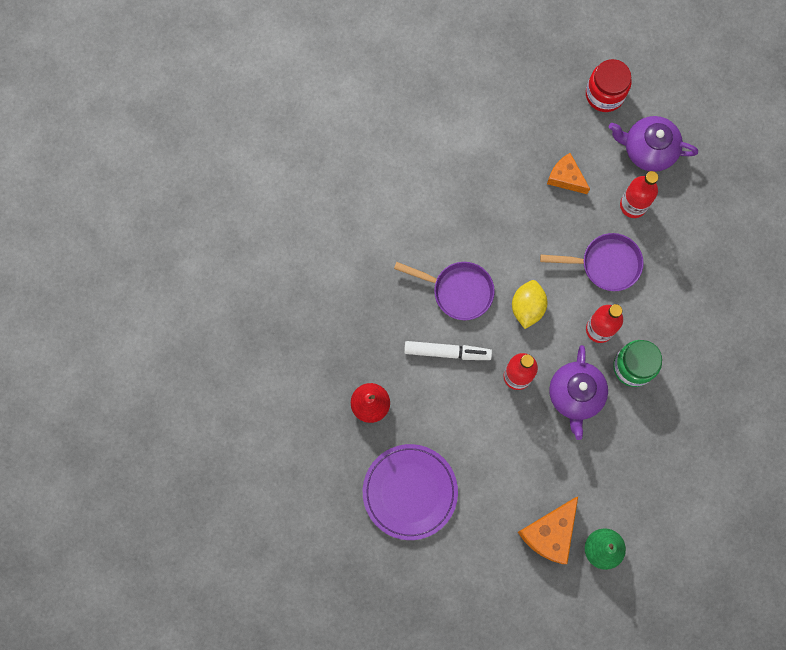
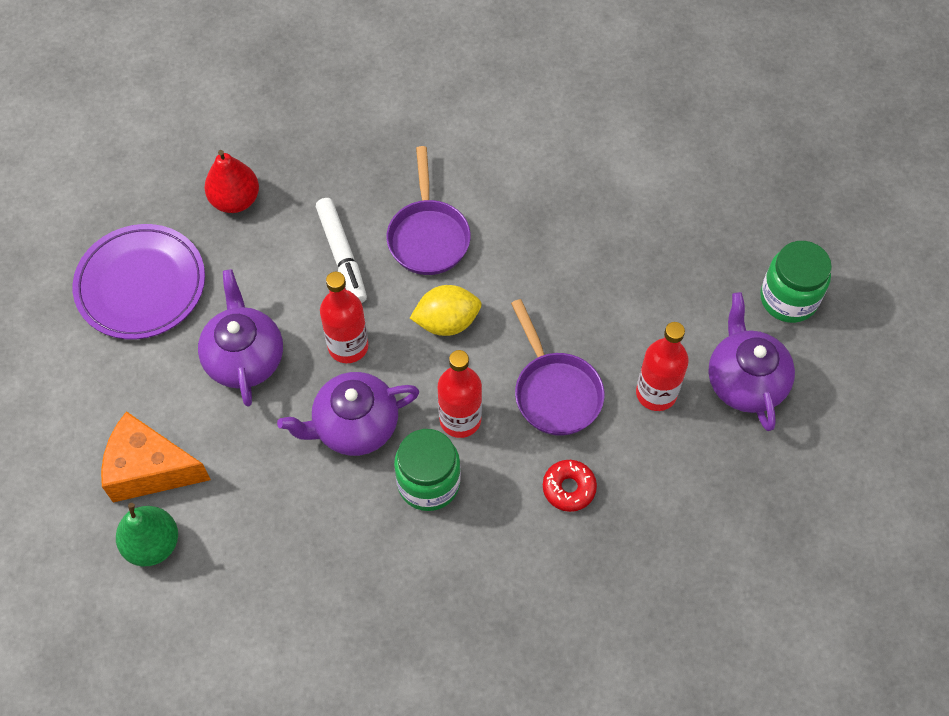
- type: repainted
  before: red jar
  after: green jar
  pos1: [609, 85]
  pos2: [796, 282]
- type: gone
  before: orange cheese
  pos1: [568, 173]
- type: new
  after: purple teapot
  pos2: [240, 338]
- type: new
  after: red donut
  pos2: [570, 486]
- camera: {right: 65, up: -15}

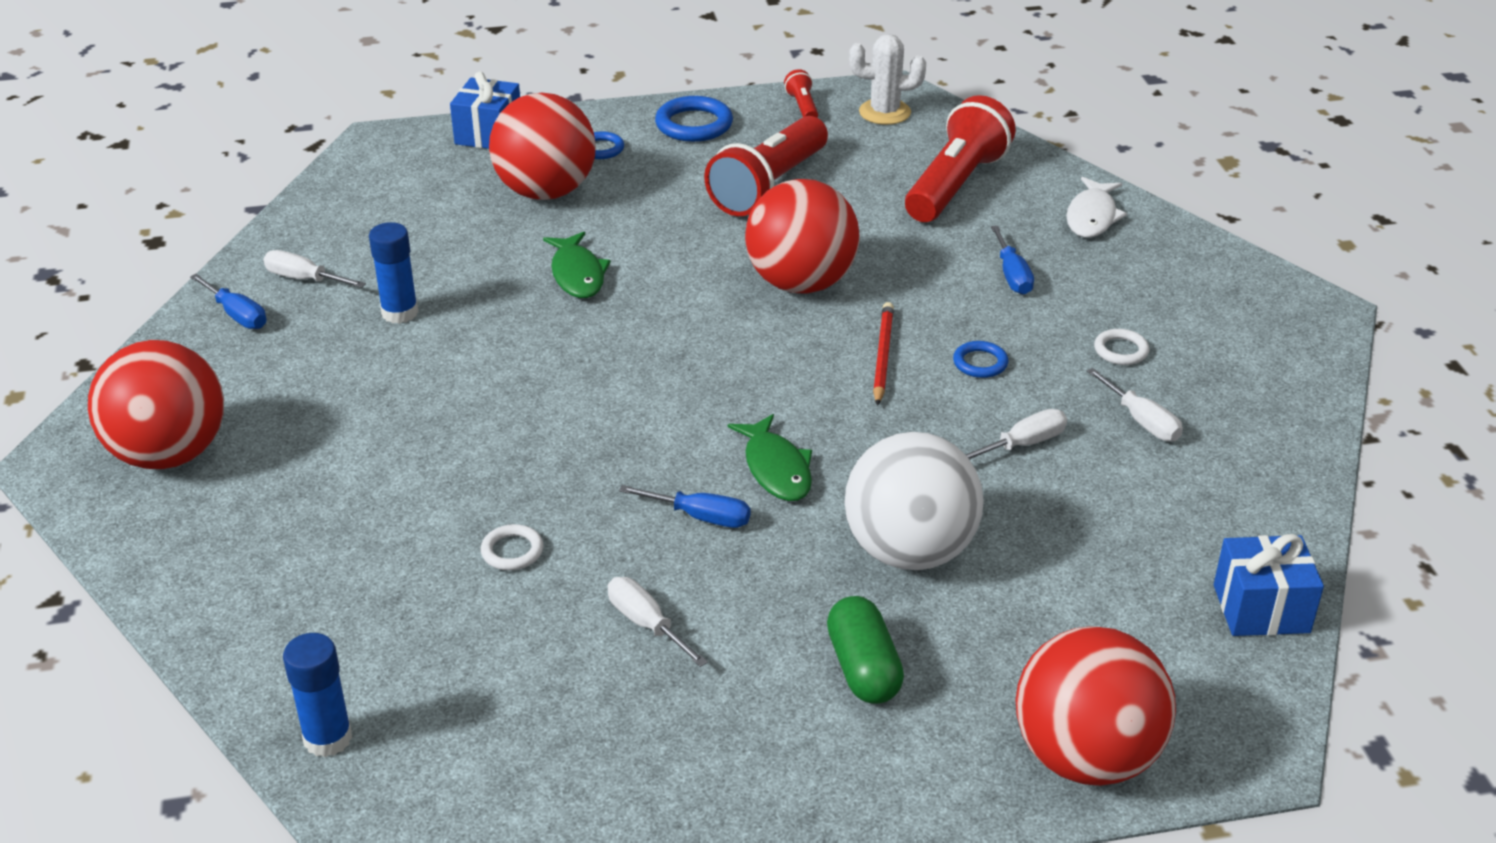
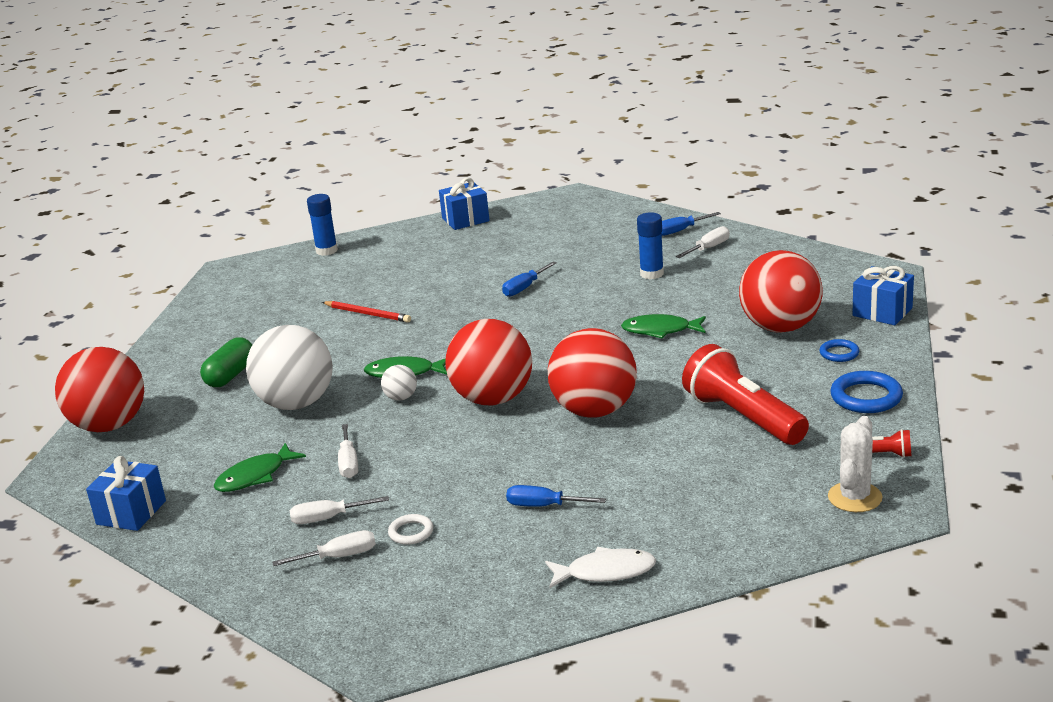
- type: gone
  before: red flashlight
  pos1: [960, 158]
- type: rotated
  before: white fish
  pos1: [1096, 207]
  pos2: [600, 567]
  turn: 135
- type: shifted
  before: red pencil
  pos1: [883, 354]
  pos2: [366, 312]
- type: shifted
  before: red ball
  pos1: [156, 404]
  pos2: [488, 362]
- type: gone
  before: blue ring
  pos1: [980, 359]
- type: shifted
  before: blue screwdriver
  pos1: [685, 506]
  pos2: [529, 279]
- type: gone
  before: white ring
  pos1: [512, 547]
- type: shifted
  before: white screwdriver
  pos1: [658, 622]
  pos2: [324, 548]
- type: rotated
  before: green capsule
  pos1: [865, 650]
  pos2: [226, 362]
  turn: -75
- type: new
  after: blue gift
  pos2: [464, 204]
- type: new
  after: white ball
  pos2: [399, 383]
- type: new
  after: green fish
  pos2: [260, 467]
- camera: {right: 115, up: -10}

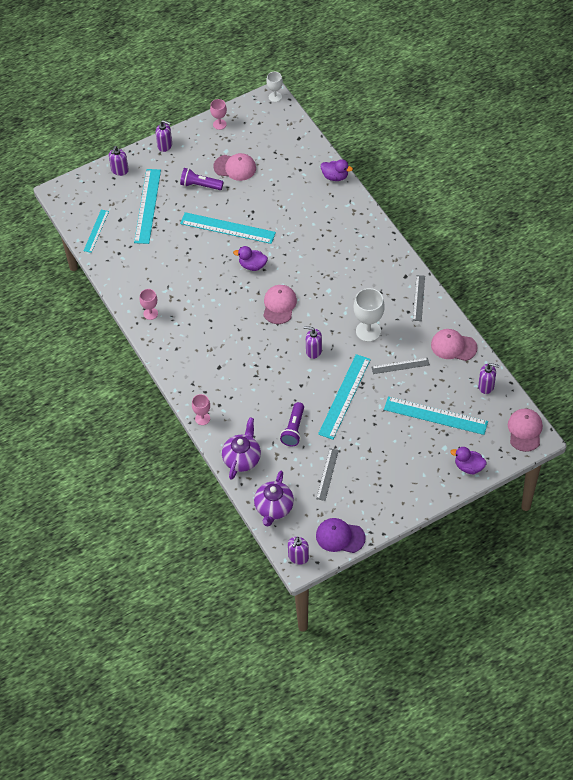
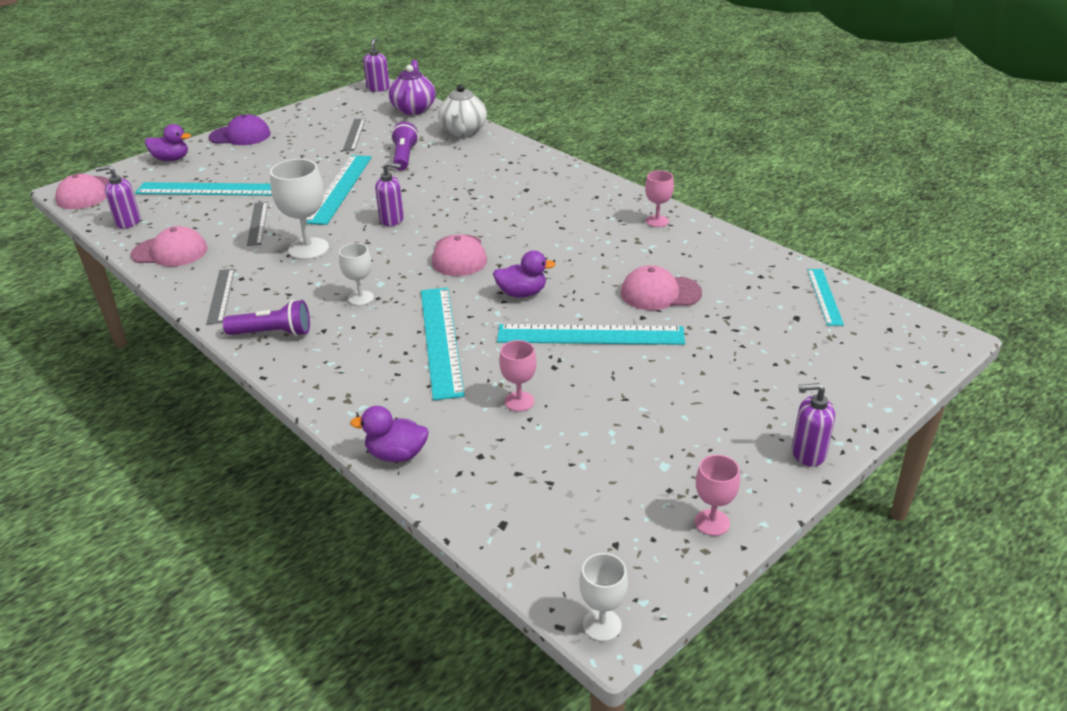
- type: gone
  before: purple soap dispenser
  pos1: [119, 161]
- type: shifted
  before: pink cap
  pos1: [234, 167]
  pos2: [661, 287]
- type: shifted
  before: purple flashlight
  pos1: [202, 179]
  pos2: [266, 318]
- type: shifted
  before: turquoise ruler
  pos1: [147, 206]
  pos2: [443, 344]
- type: rotated
  before: grey ruler
  pos1: [401, 366]
  pos2: [257, 224]
  turn: -75
- type: shifted
  before: pink goblet
  pos1: [201, 409]
  pos2: [517, 375]
- type: repainted
  before: purple teapot
  after: white teapot
  pos1: [241, 448]
  pos2: [462, 110]
- type: shifted
  before: purple cap
  pos1: [341, 535]
  pos2: [240, 129]
- type: new
  after: white goblet
  pos2: [356, 274]
- camera: {right: 165, up: -20}

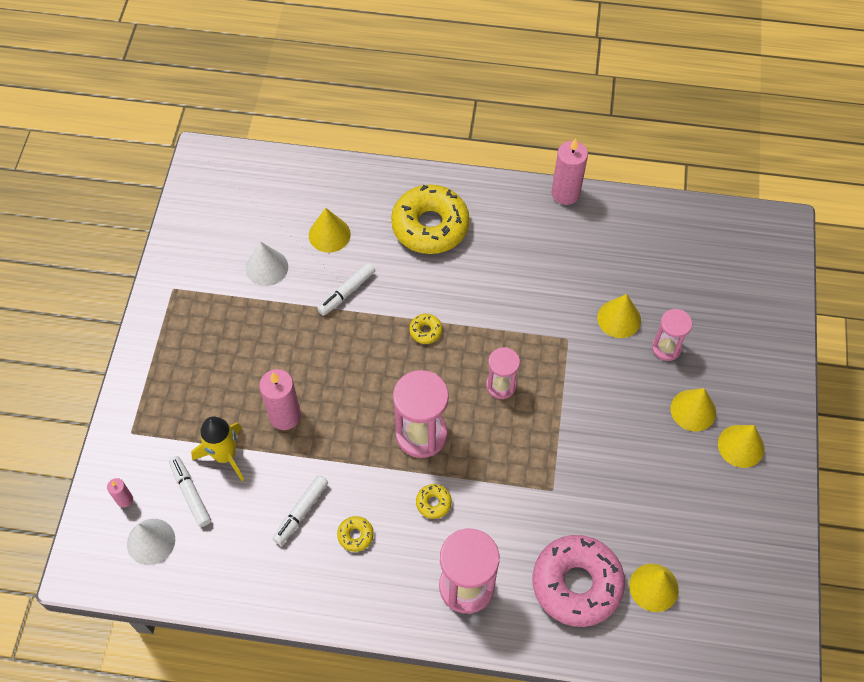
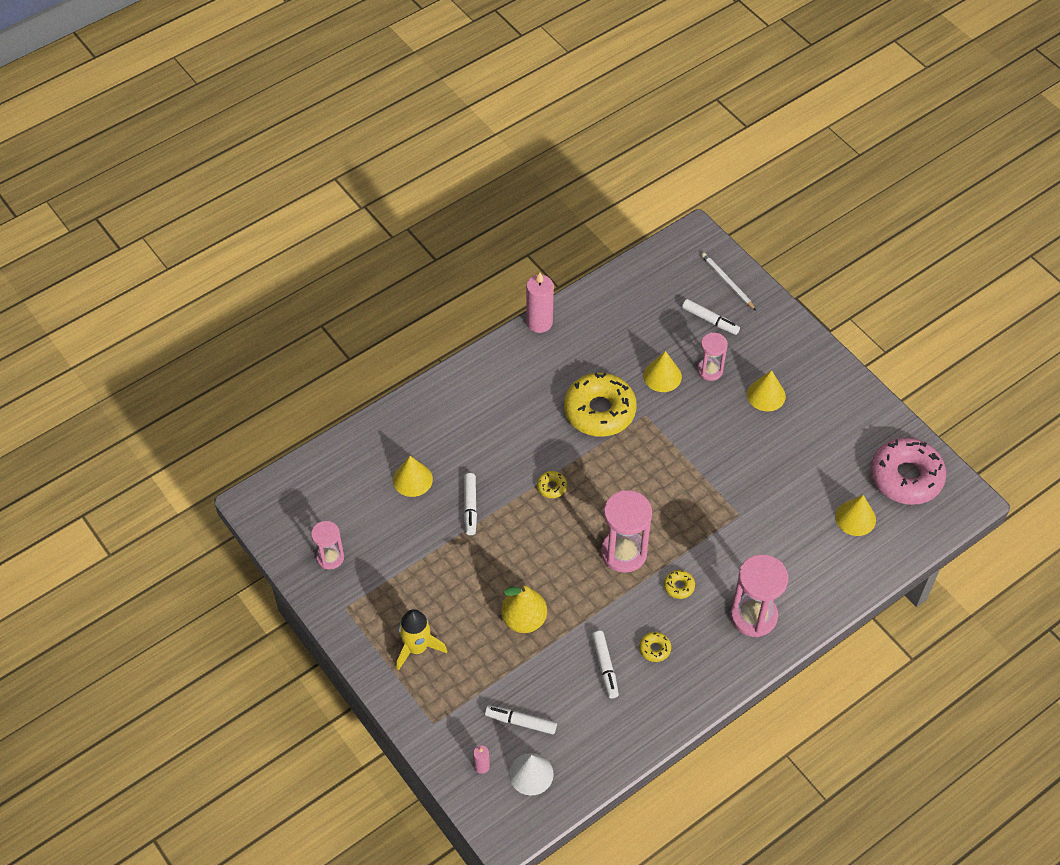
- type: shifted
  before: yellow donut
  pos1: [430, 219]
  pos2: [600, 404]
- type: gone
  before: white cone
  pos1: [267, 264]
- type: shifted
  before: pink hourglass
  pos1: [503, 373]
  pos2: [327, 545]
- type: swapped
  before: pink candle
  after: yellow pear
  pos1: [280, 399]
  pos2: [524, 608]
- type: shifted
  before: yellow rocket
  pos1: [217, 449]
  pos2: [422, 640]
- type: gone
  before: yellow cone
  pos1: [741, 446]
- type: shifted
  before: pink donut
  pos1: [579, 581]
  pos2: [908, 471]
- type: new
  after: white pencil
  pos2: [728, 281]
- type: new
  after: white marker
  pos2: [711, 317]
- camera: {right: -45, up: -5}

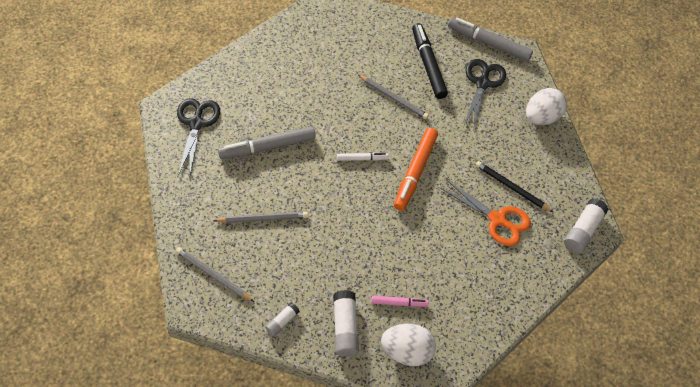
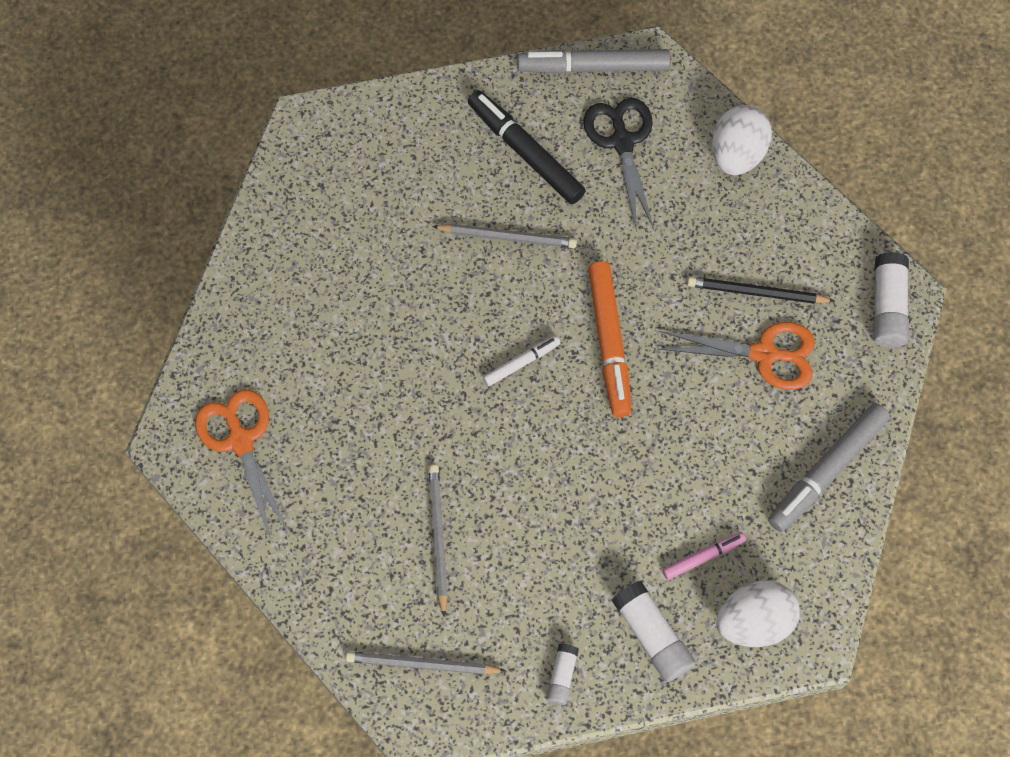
- type: repainted
  before: black scissors
  after: orange scissors
  pos1: [198, 136]
  pos2: [242, 464]
- type: shifted
  before: grey marker
  pos1: [267, 142]
  pos2: [829, 467]
- type: rotated
  before: grey pencil
  pos1: [260, 217]
  pos2: [438, 541]
  turn: -60
- camera: {right: -25, up: 10}

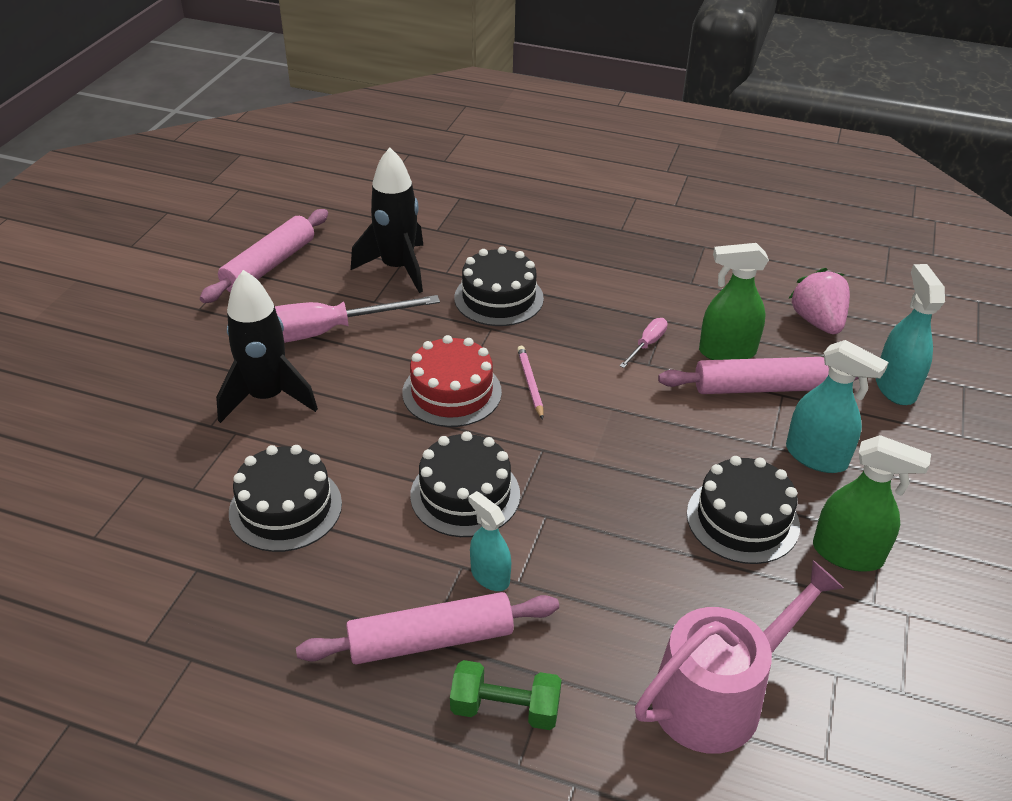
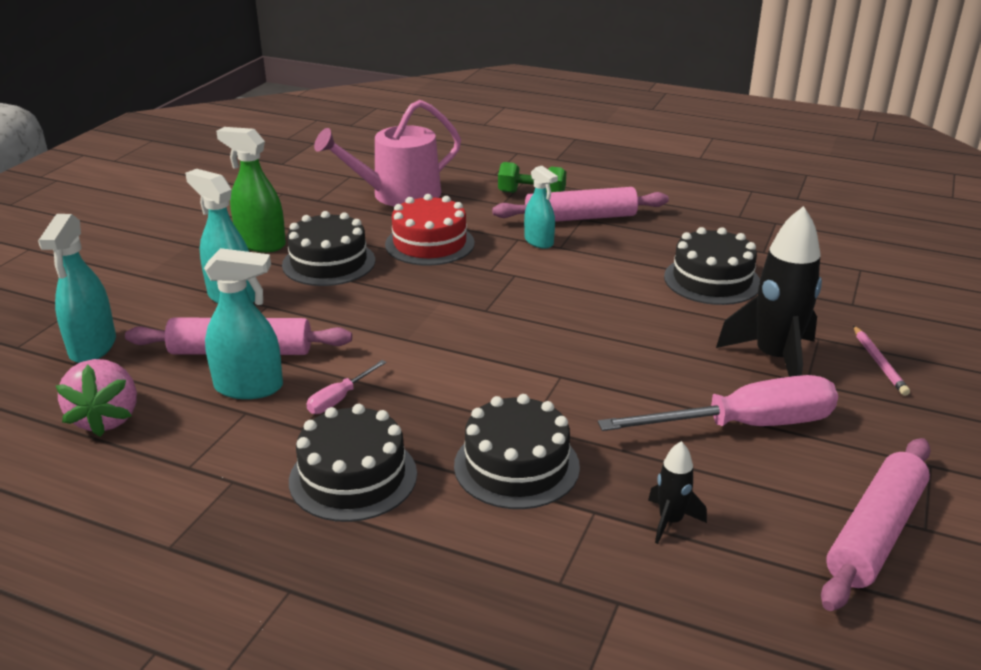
- type: scaled
  before: black rocket
  pos1: [387, 220]
  pos2: [677, 492]
  scale: 0.49
- type: repainted
  before: green spray bottle
  after: turquoise spray bottle
  pos1: [734, 301]
  pos2: [243, 323]
- type: shifted
  before: red cake
  pos1: [452, 381]
  pos2: [430, 230]
- type: shifted
  before: pink pencil
  pos1: [530, 382]
  pos2: [881, 361]
- type: shifted
  before: black cake
  pos1: [465, 484]
  pos2: [353, 463]
- camera: {right: -175, up: -10}

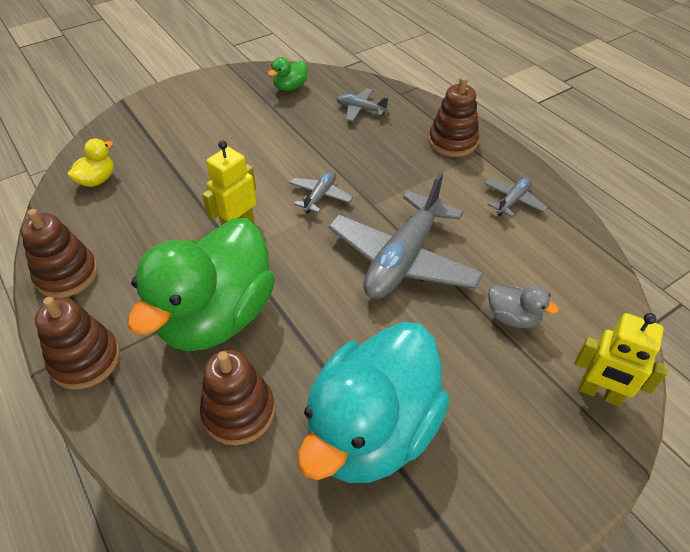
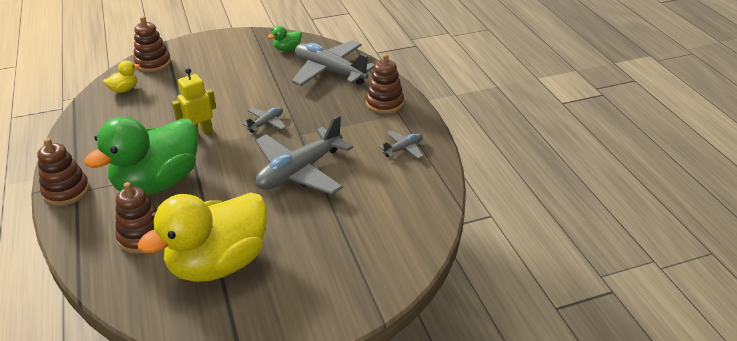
- type: scaled
  before: grey plane
  pos1: [362, 105]
  pos2: [333, 63]
  scale: 2.16
- type: shifted
  before: brown stacking toy
  pos1: [59, 253]
  pos2: [152, 44]
- type: gone
  before: grey duck
  pos1: [523, 306]
- type: gone
  before: yellow robot
  pos1: [621, 360]
- type: repainted
  before: turquoise duck
  after: yellow duck
  pos1: [374, 402]
  pos2: [202, 237]
- camera: {right: 15, up: -10}

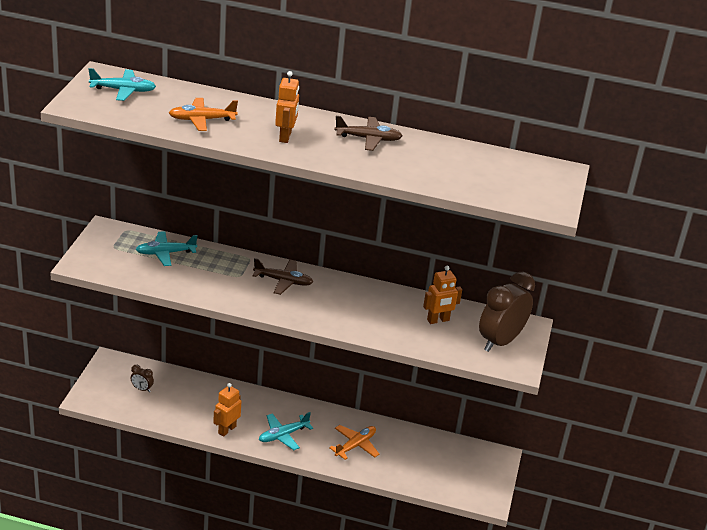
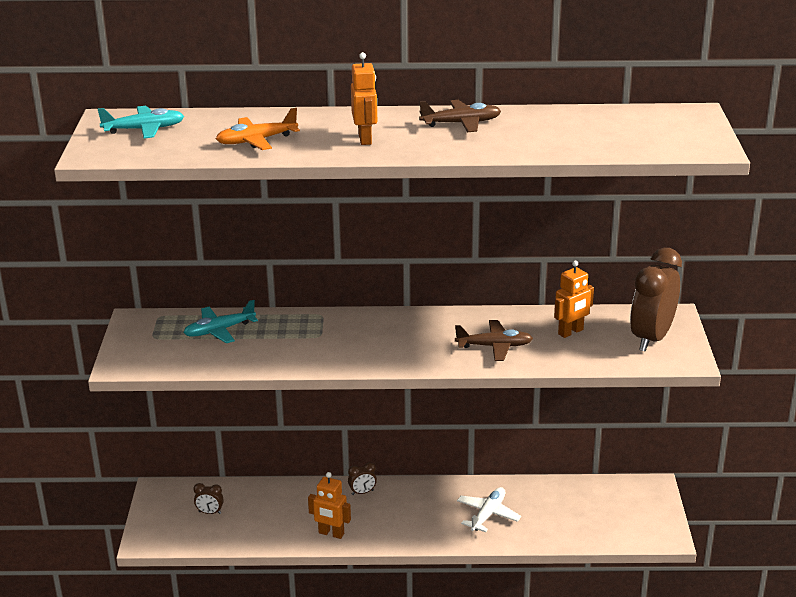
- type: shifted
  before: brown plane
  pos1: [282, 276]
  pos2: [494, 340]
- type: rotated
  before: orange robot
  pos1: [227, 410]
  pos2: [329, 505]
  turn: -90
- type: gone
  before: turquoise plane
  pos1: [286, 431]
- type: repainted
  before: orange plane
  after: white plane
  pos1: [354, 442]
  pos2: [489, 509]
- type: new
  after: brown clock
  pos2: [362, 478]
- camera: {right: -10, up: -5}

